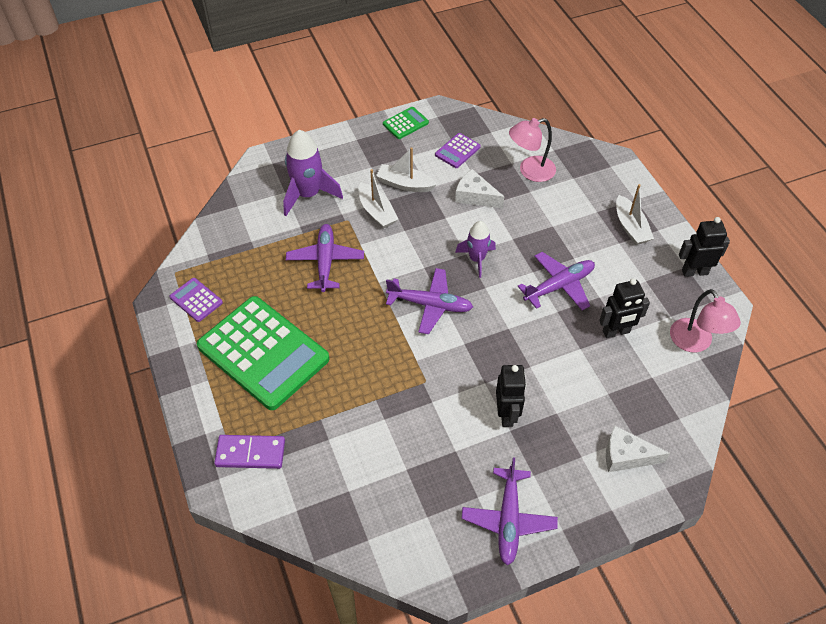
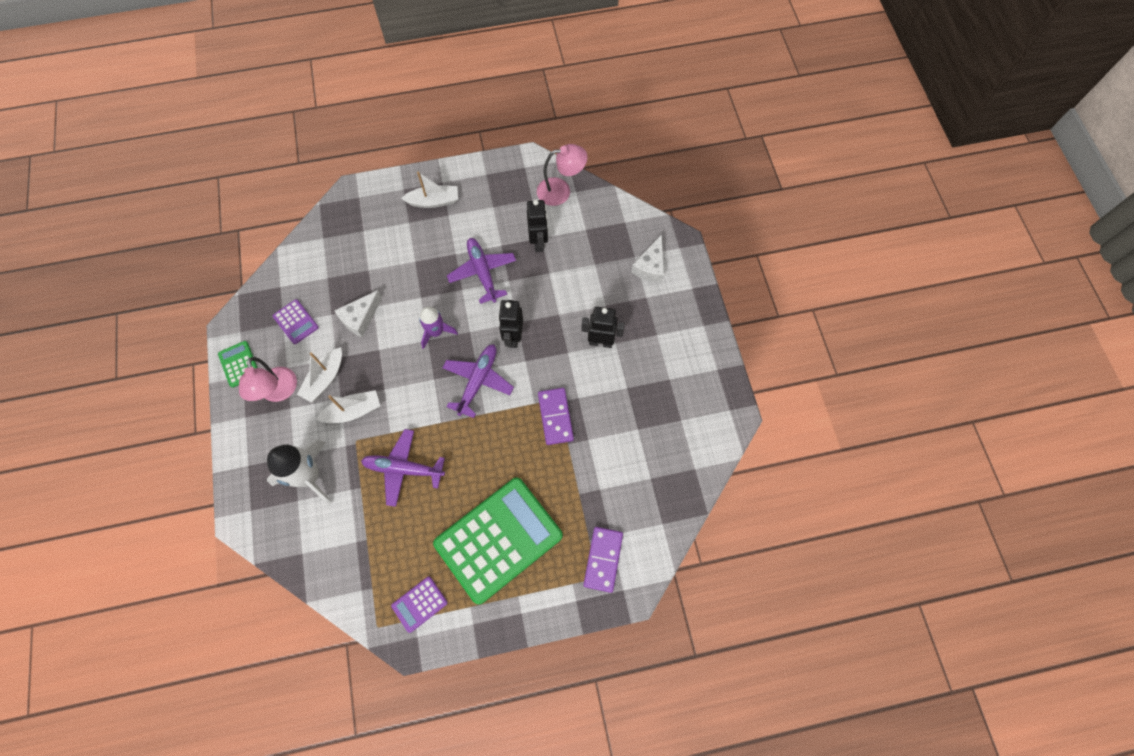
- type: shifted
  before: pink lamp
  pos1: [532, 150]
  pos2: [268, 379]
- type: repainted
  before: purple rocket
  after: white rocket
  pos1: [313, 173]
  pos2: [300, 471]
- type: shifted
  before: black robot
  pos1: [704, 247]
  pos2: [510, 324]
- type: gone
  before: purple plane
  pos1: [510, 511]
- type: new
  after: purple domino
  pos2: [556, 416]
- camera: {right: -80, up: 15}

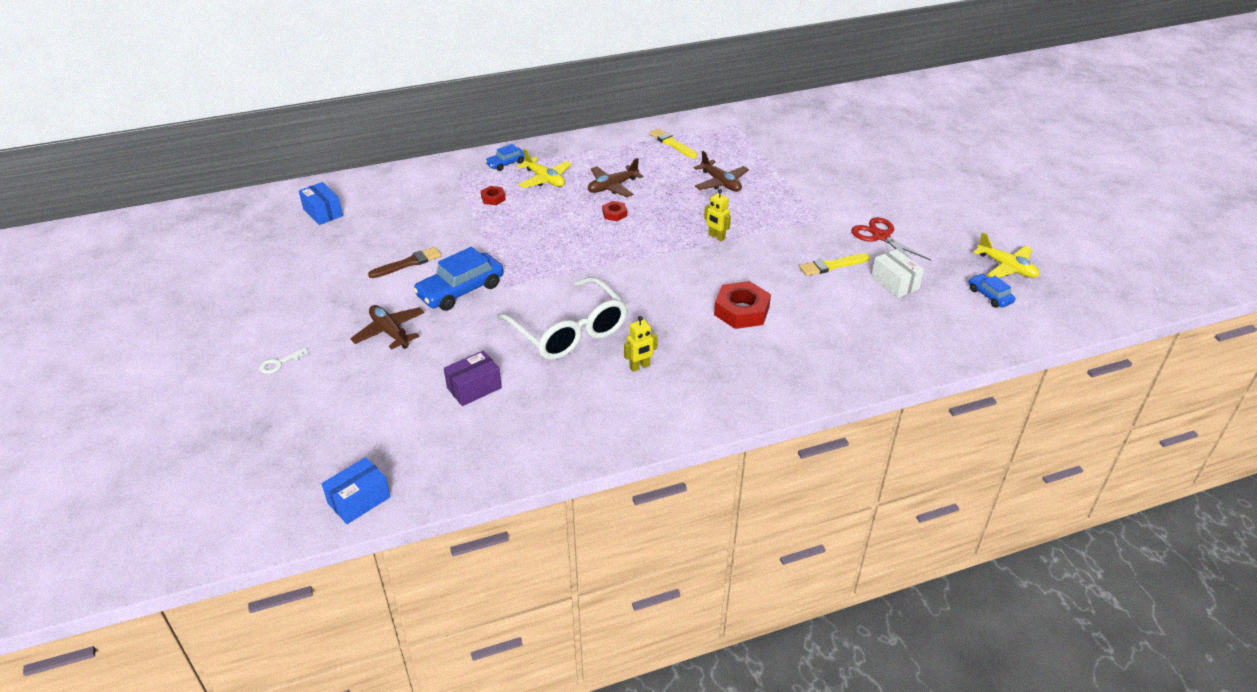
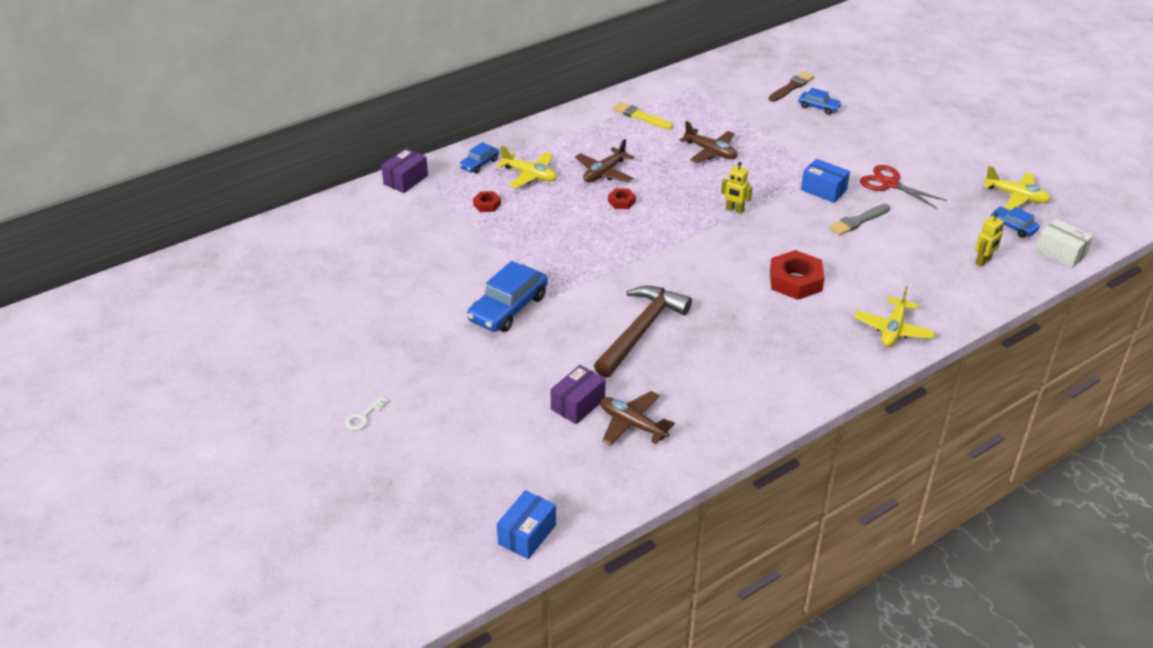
- type: shifted
  before: blue box
  pos1: [321, 203]
  pos2: [825, 181]
- type: shifted
  before: brown brush
  pos1: [405, 262]
  pos2: [791, 87]
- type: shifted
  before: white box
  pos1: [897, 273]
  pos2: [1064, 243]
- type: repainted
  before: yellow brush
  after: grey brush
  pos1: [834, 264]
  pos2: [859, 220]
- type: swapped
  before: white glasses
  after: brown hammer
  pos1: [562, 318]
  pos2: [643, 332]
- type: shifted
  before: brown plane
  pos1: [387, 327]
  pos2: [637, 418]
- type: shifted
  before: yellow robot
  pos1: [641, 344]
  pos2: [989, 239]
- type: new
  after: blue car
  pos2: [820, 101]
- type: new
  after: purple box
  pos2: [404, 170]
- type: new
  after: yellow plane
  pos2: [894, 316]
- camera: {right: -15, up: 0}

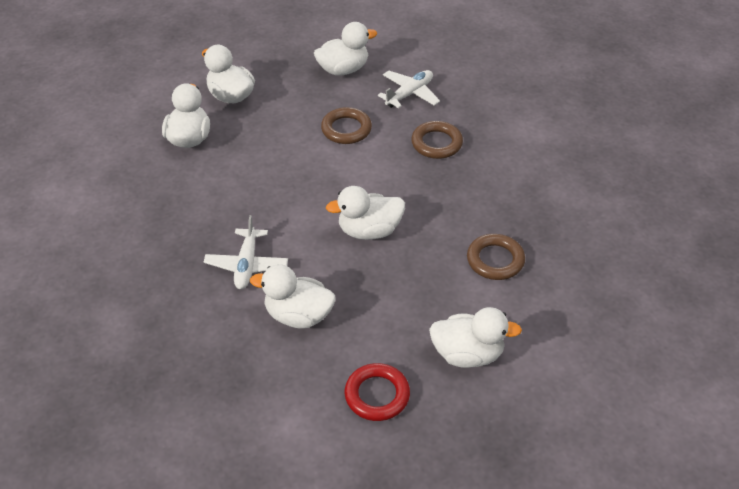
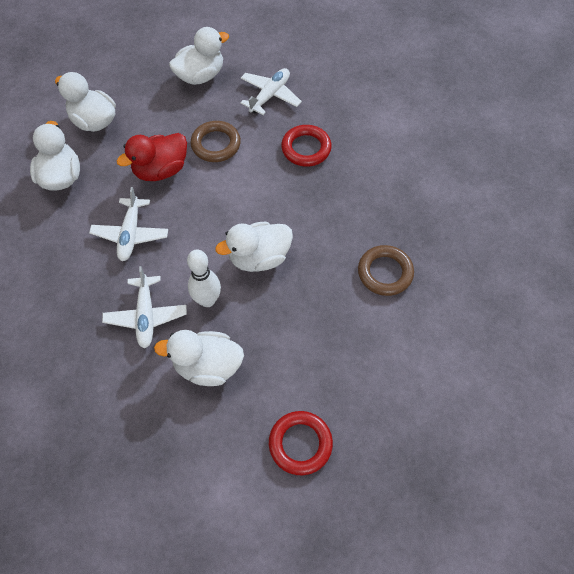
- type: repainted
  before: brown ring
  after: red ring
  pos1: [437, 140]
  pos2: [306, 146]
- type: gone
  before: white duck
  pos1: [475, 337]
- type: new
  after: red duck
  pos2: [152, 157]
- type: new
  after: white plane
  pos2: [128, 224]
- type: new
  after: white bowling pin
  pos2: [204, 278]
- camera: {right: -10, up: 15}

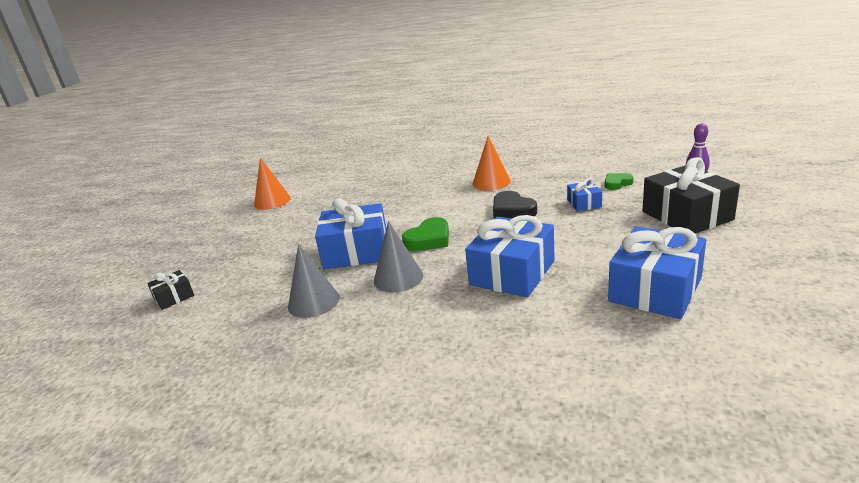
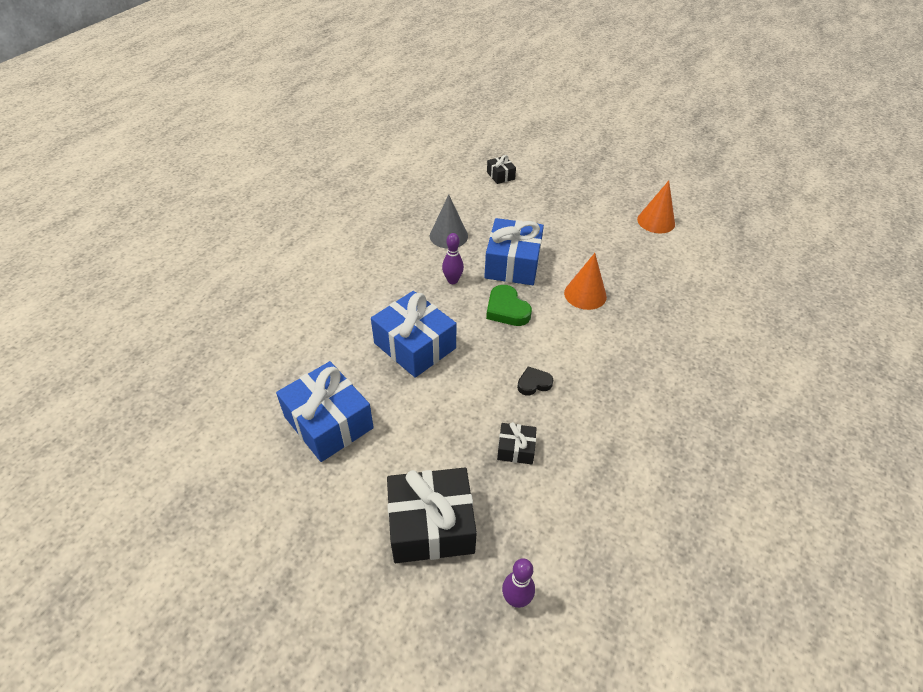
- type: shifted
  before: orange cone
  pos1: [492, 163]
  pos2: [585, 281]
- type: gone
  before: green heart
  pos1: [619, 181]
- type: repainted
  before: blue gift
  after: black gift
  pos1: [584, 194]
  pos2: [517, 443]
- type: scaled
  before: black heart
  pos1: [515, 205]
  pos2: [535, 381]
  scale: 0.64
- type: swapped
  before: grey cone
  after: purple bowling pin
  pos1: [398, 256]
  pos2: [453, 258]
- camera: {right: 100, up: 20}

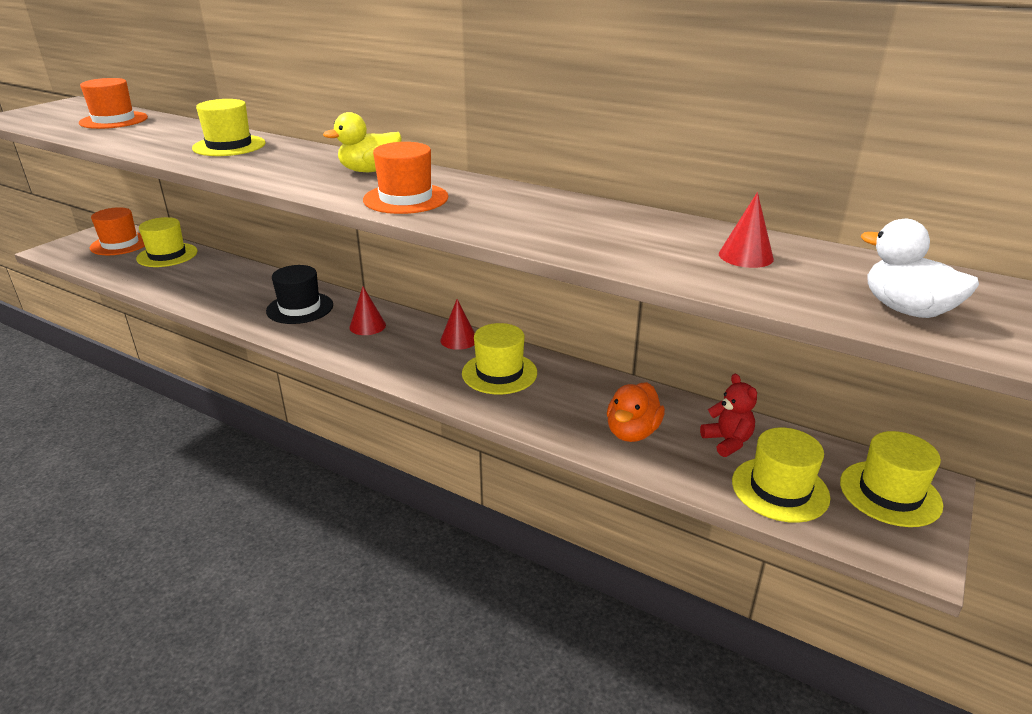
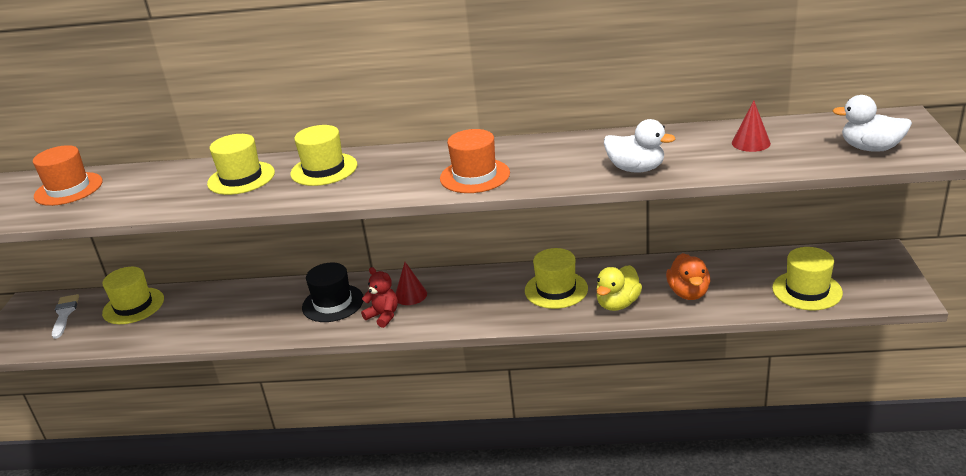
- type: shifted
  before: yellow duck
  pos1: [362, 142]
  pos2: [619, 288]
- type: swapped
  before: orange hat
  after: white brush
  pos1: [117, 231]
  pos2: [65, 316]
- type: gone
  before: red cone
  pos1: [457, 324]
- type: shifted
  before: red teddy bear
  pos1: [728, 415]
  pos2: [379, 297]
- type: shifted
  before: yellow hat
  pos1: [891, 479]
  pos2: [323, 155]
- type: new
  after: white duck
  pos2: [639, 146]
- camera: {right: -25, up: 0}

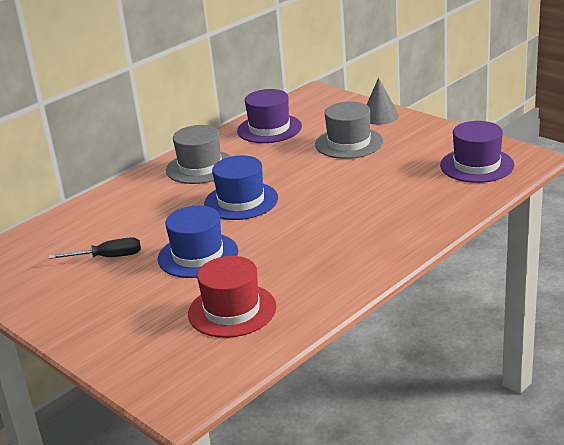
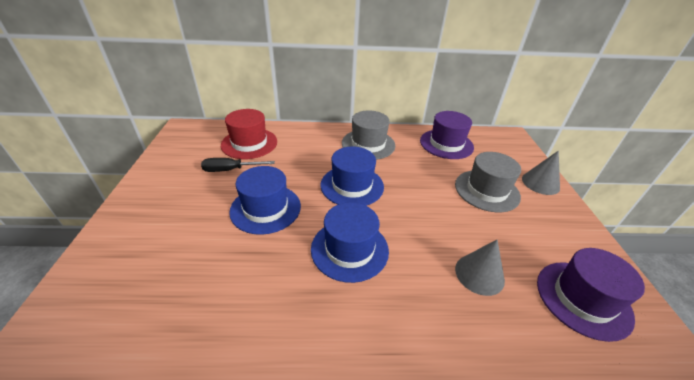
- type: rotated
  before: black screwdriver
  pos1: [95, 248]
  pos2: [238, 165]
  turn: 135
- type: shifted
  before: red hat
  pos1: [232, 297]
  pos2: [249, 134]
- type: new
  after: blue hat
  pos2: [350, 242]
- type: new
  after: grey cone
  pos2: [480, 268]
- camera: {right: 40, up: 10}

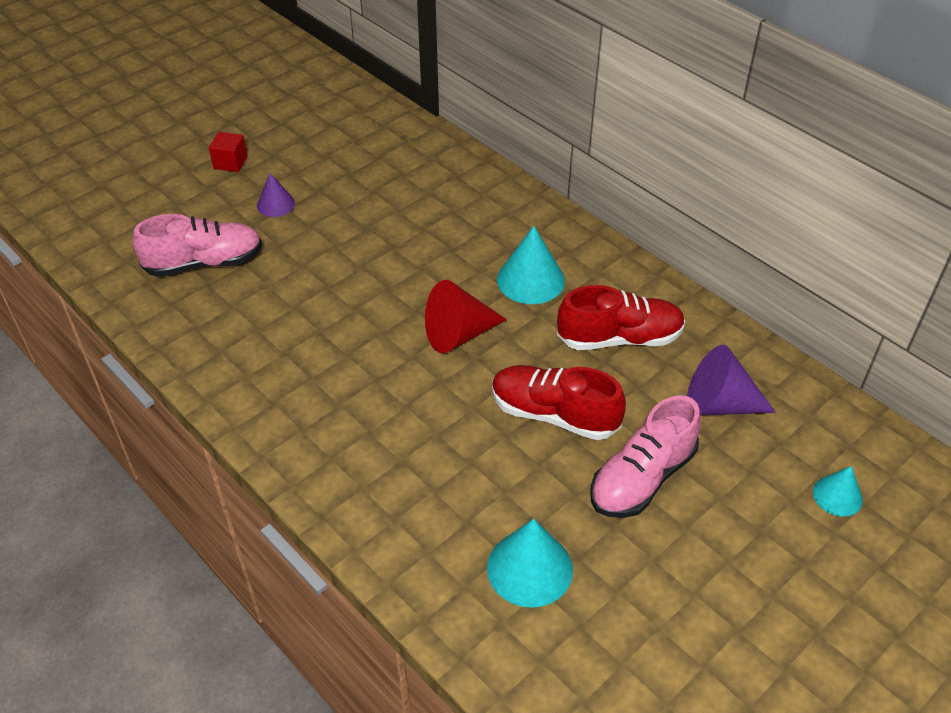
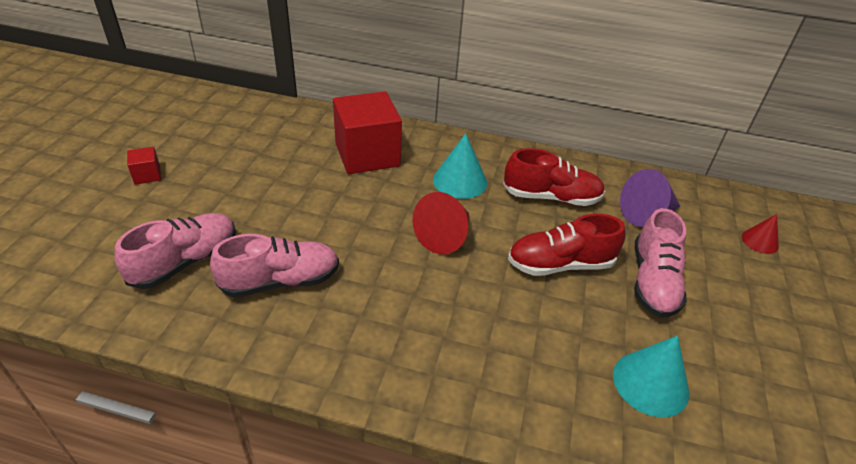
- type: gone
  before: purple cone
  pos1: [276, 195]
- type: rotated
  before: red shoe
  pos1: [621, 317]
  pos2: [554, 177]
  turn: 45
- type: repainted
  before: turquoise cone
  after: red cone
  pos1: [838, 491]
  pos2: [760, 234]
- type: new
  after: red cube
  pos2: [367, 133]
- type: new
  after: pink shoe
  pos2: [274, 266]
- camera: {right: -35, up: -5}

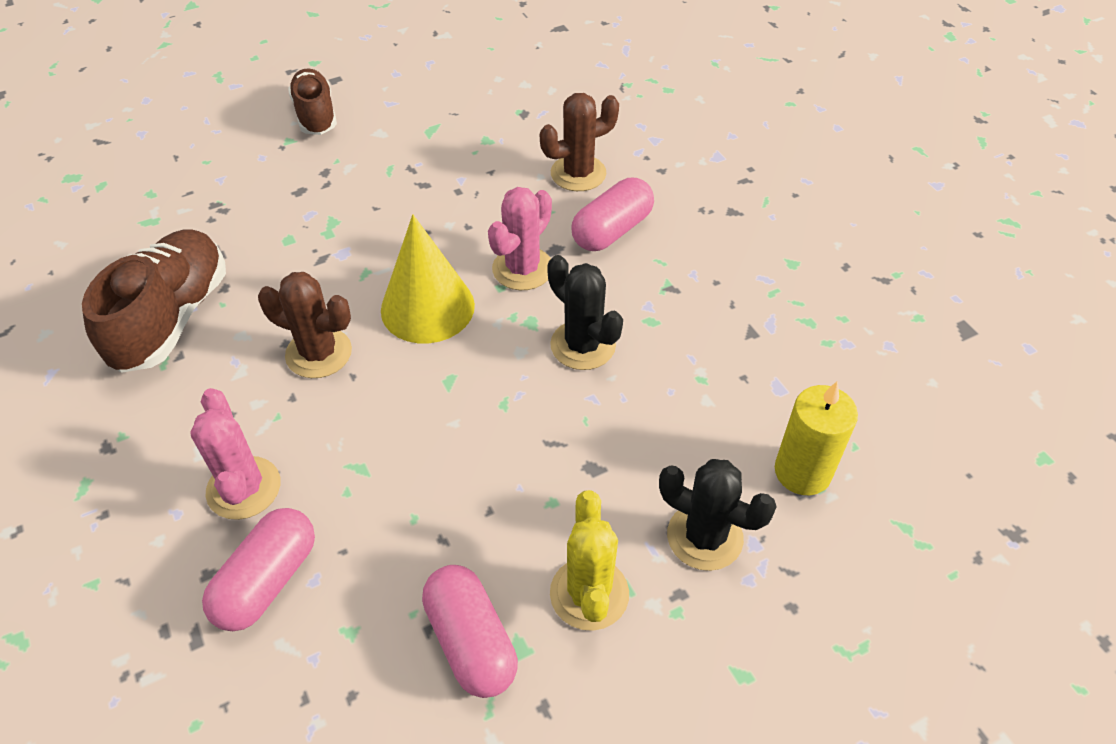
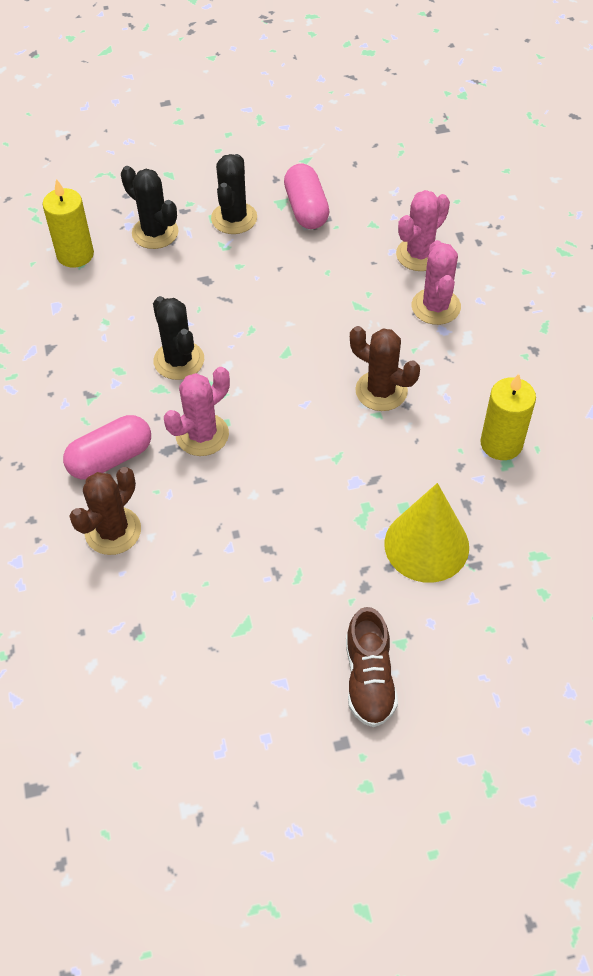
- type: rotated
  before: brown cactus
  pos1: [579, 142]
  pos2: [105, 511]
  turn: -45
- type: shifted
  before: yellow cone
  pos1: [428, 278]
  pos2: [427, 533]
- type: swapped
  before: brown shoe
  after: yellow candle
  pos1: [154, 301]
  pos2: [508, 417]
- type: repainted
  before: yellow cactus
  after: black cactus
  pos1: [589, 560]
  pos2: [234, 194]
- type: swapped
  before: pink capsule
  after: pink cactus
  pos1: [258, 569]
  pos2: [423, 230]
- camera: {right: -165, up: 5}

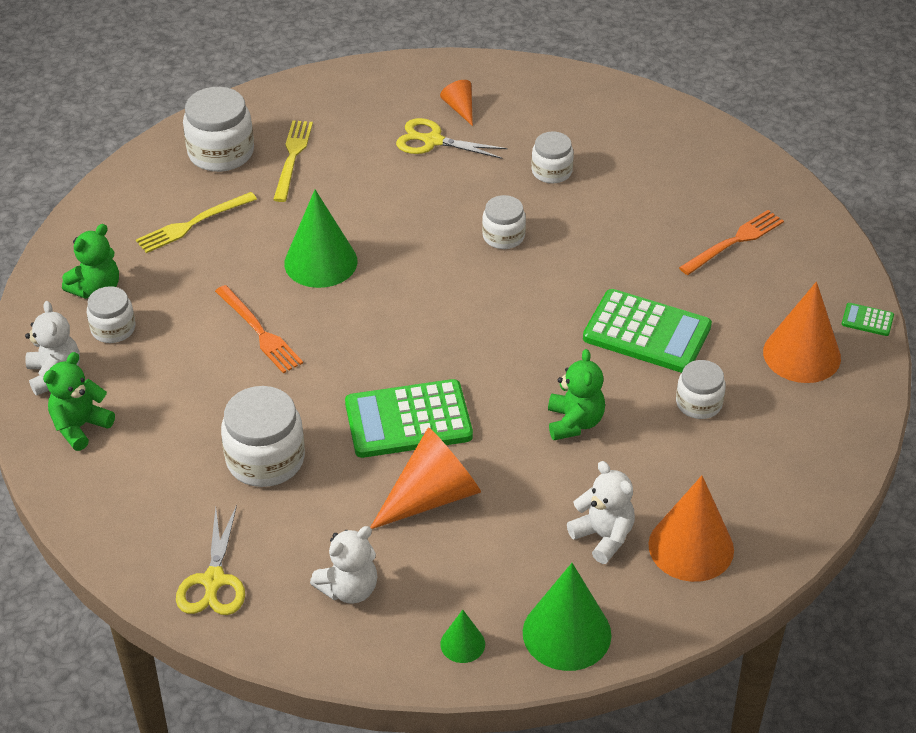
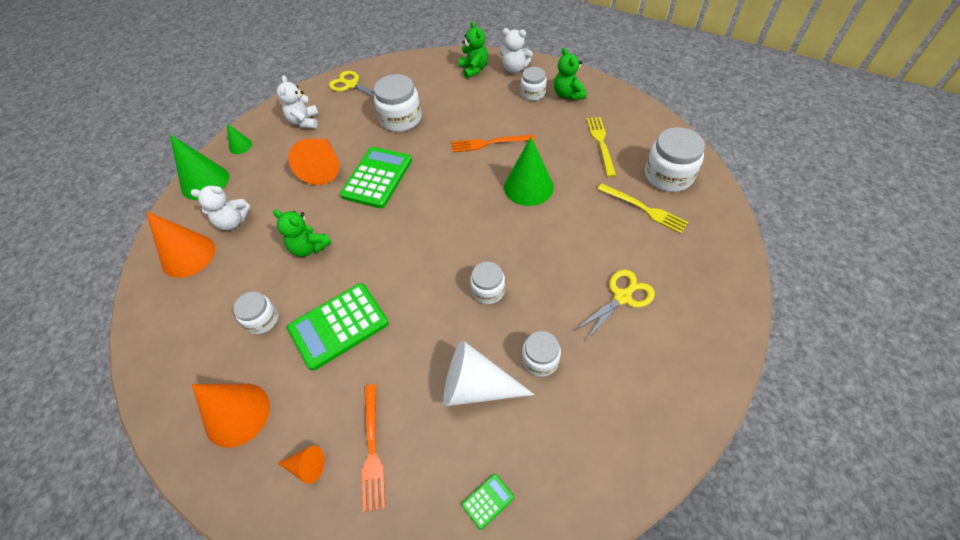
- type: shifted
  before: orange cone
  pos1: [456, 103]
  pos2: [301, 465]
- type: shifted
  before: green calculator
  pos1: [868, 319]
  pos2: [488, 502]
- type: new
  after: white cone
  pos2: [489, 373]
- camera: {right: 125, up: 10}

